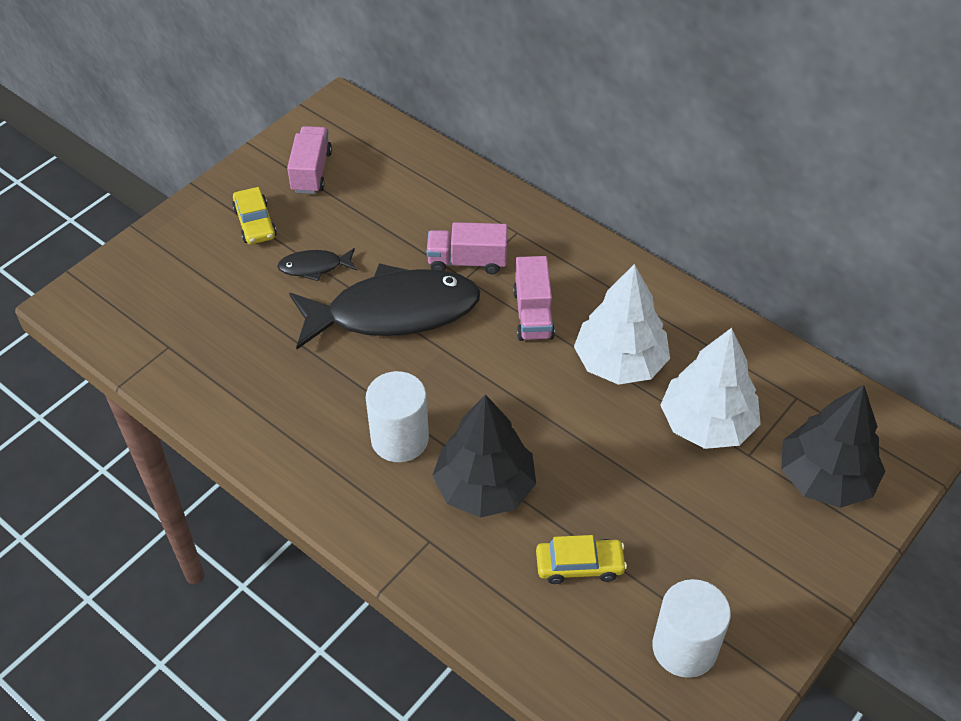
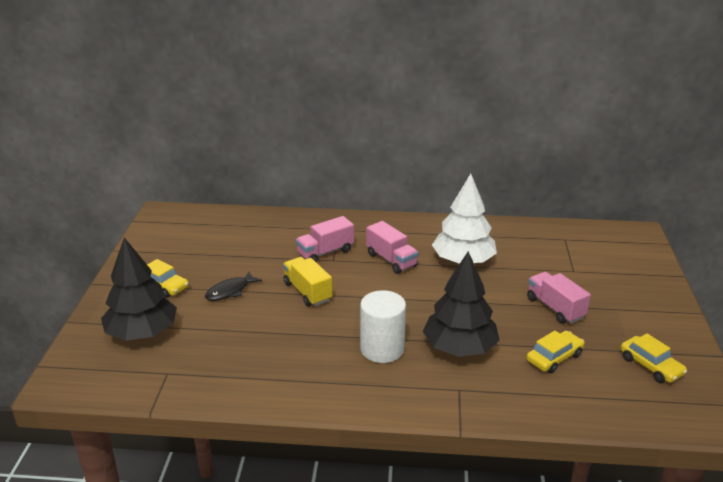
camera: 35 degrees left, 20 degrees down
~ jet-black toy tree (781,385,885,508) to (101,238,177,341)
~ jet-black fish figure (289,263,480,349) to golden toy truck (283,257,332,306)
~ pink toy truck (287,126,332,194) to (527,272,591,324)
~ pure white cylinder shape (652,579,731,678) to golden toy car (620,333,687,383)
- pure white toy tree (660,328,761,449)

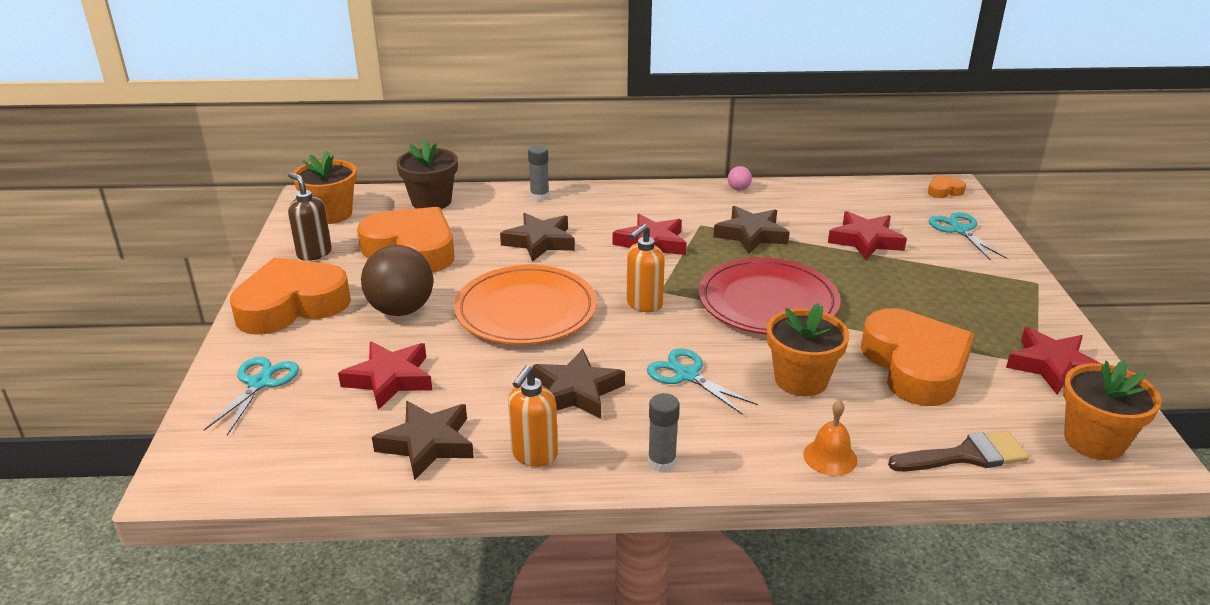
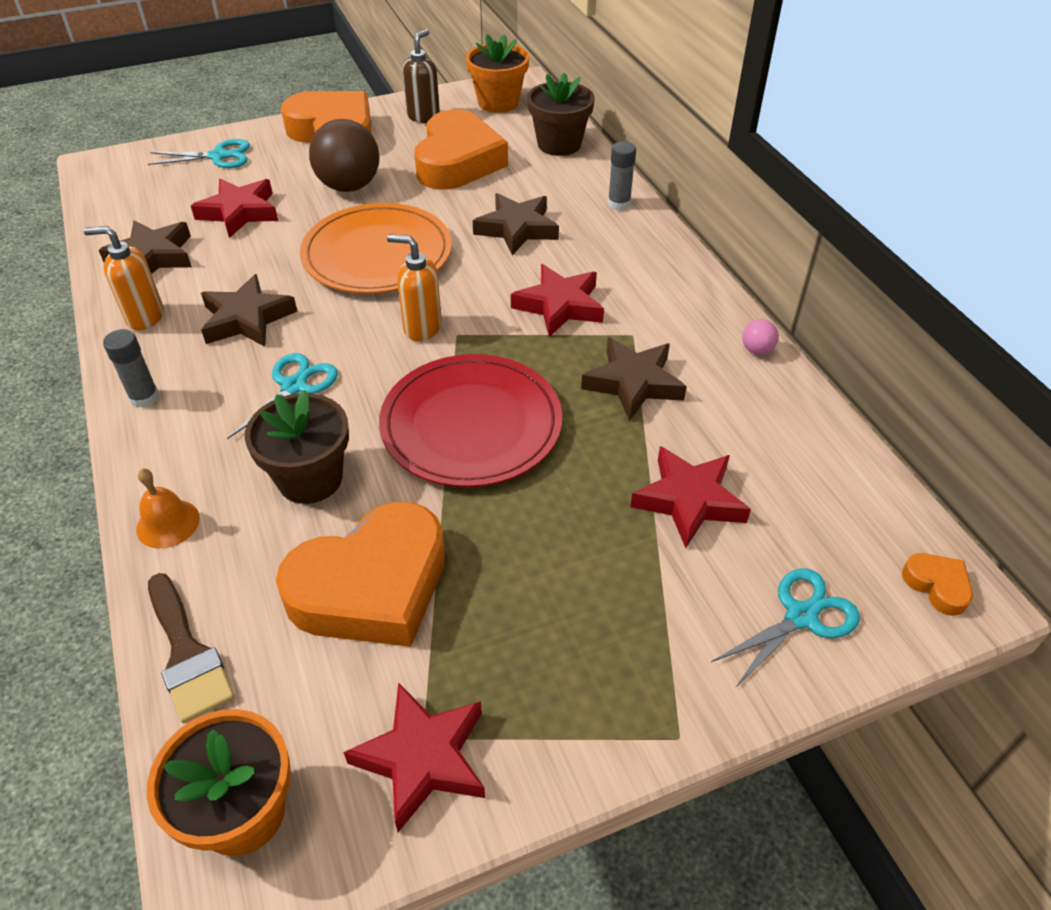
camera: 70 degrees right, 15 degrees up
~ orange flower pot (767,303,849,396) to dark brown flower pot (245,390,349,504)

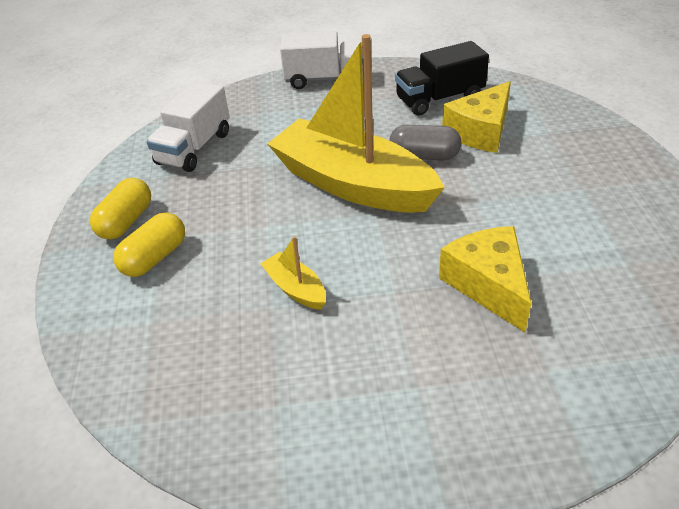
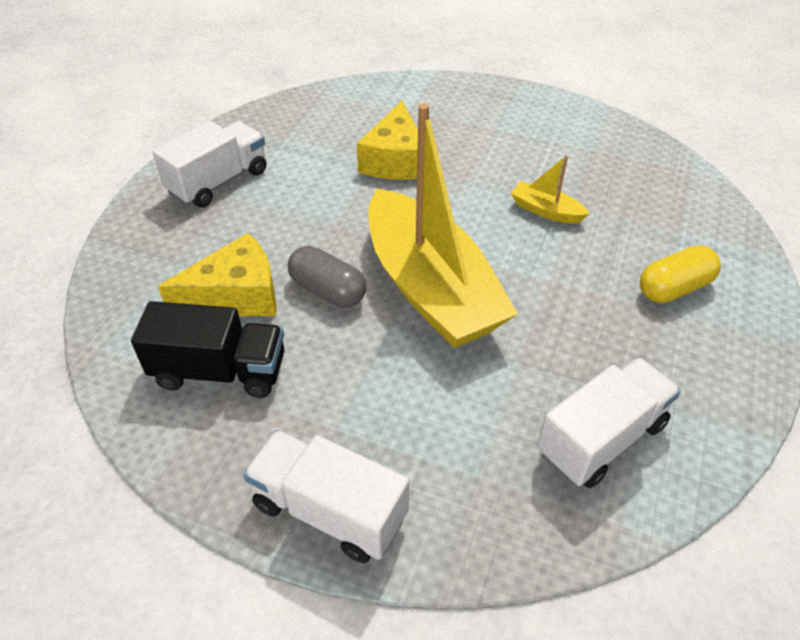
camera: 155 degrees left, 5 degrees up
+ pure white toy truck (152,121,266,208)
~ golden boat (260,236,326,310) = (511,155,590,223) 135 degrees clockwise
- golden pill (90,178,151,240)

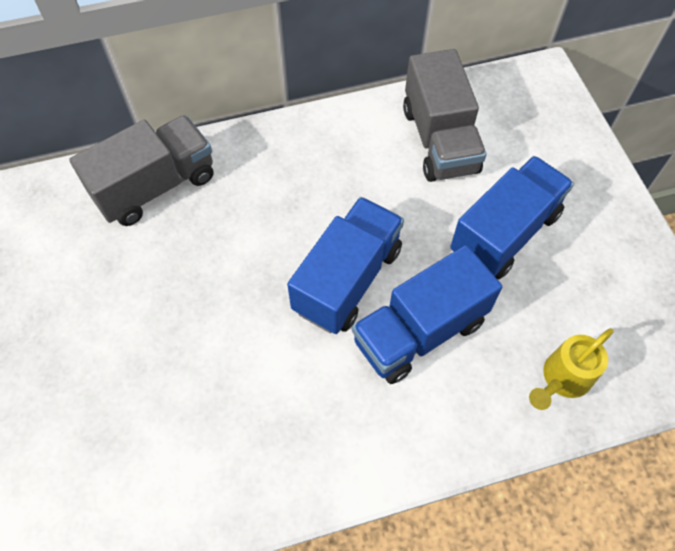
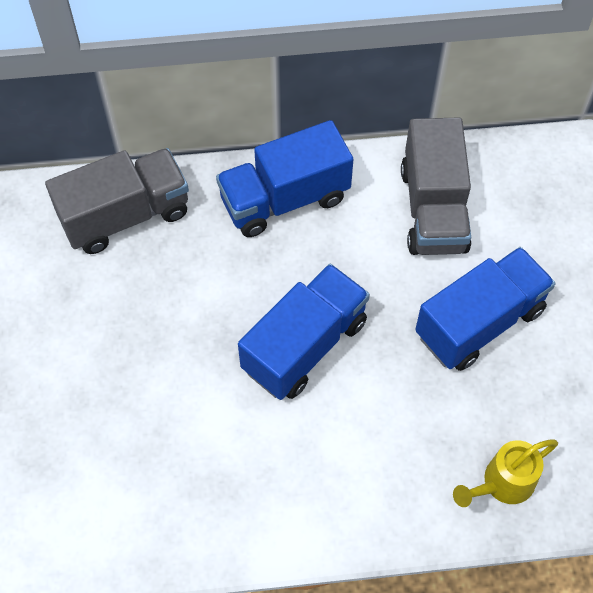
camera: 10 degrees right, 0 degrees up
~ blue toy truck (352,245,502,384) to (216,120,353,237)

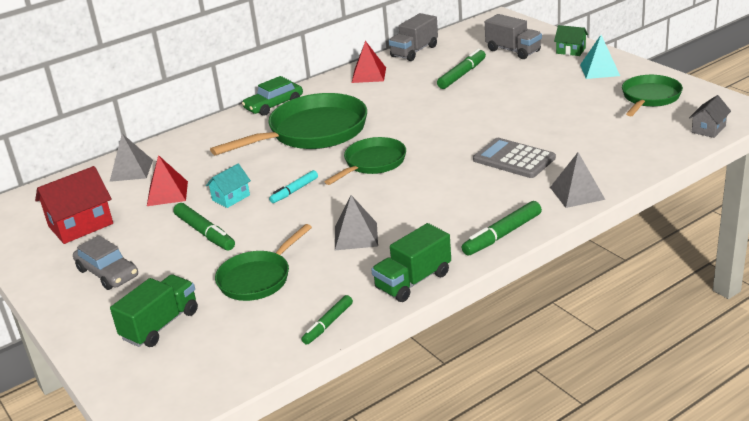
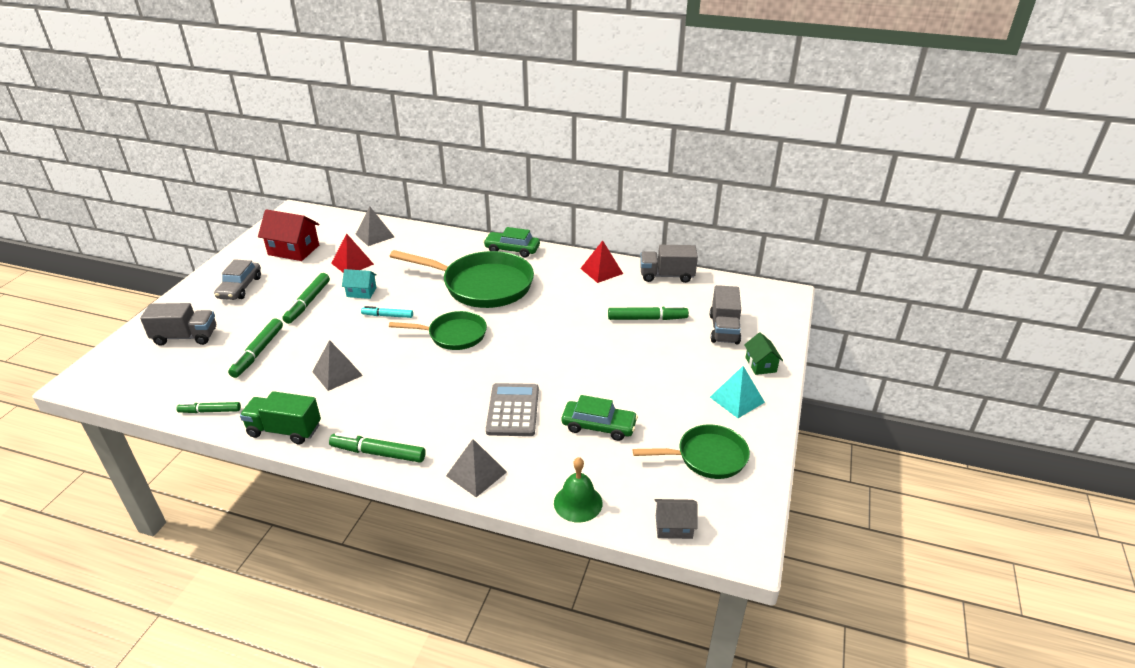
camera: 50 degrees right, 5 degrees up
~ leaf-green toy truck (110,275,198,347) to ash-grey toy truck (140,303,216,346)
~ leaf-green pan (215,224,312,301) to leaf-green marker (228,319,283,378)
+ leaf-green hand bell (554,457,603,523)
+ leaf-green toy car (562,395,638,441)

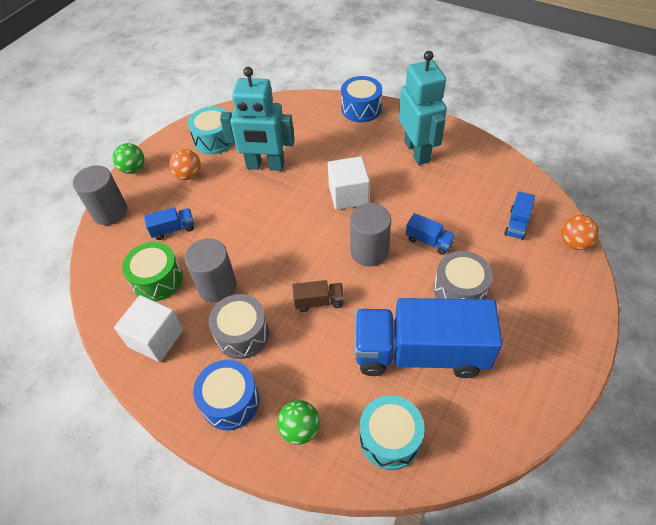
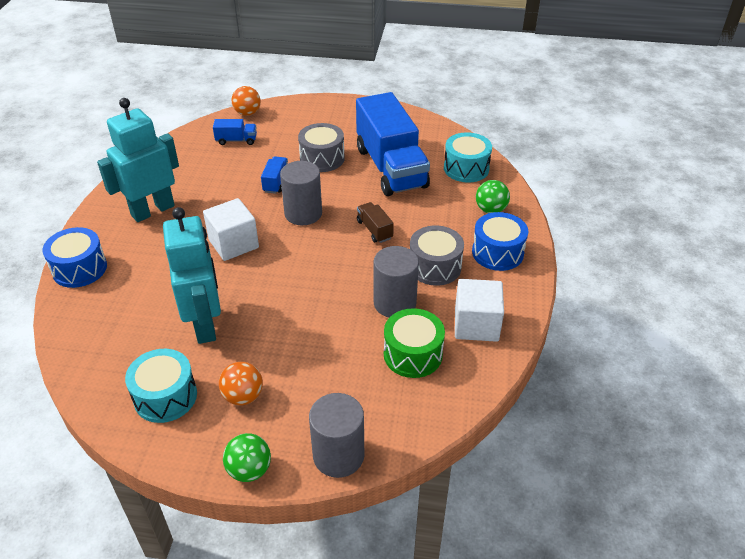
camera: 115 degrees left, 10 degrees down
- blue toy truck (144,207,194,240)

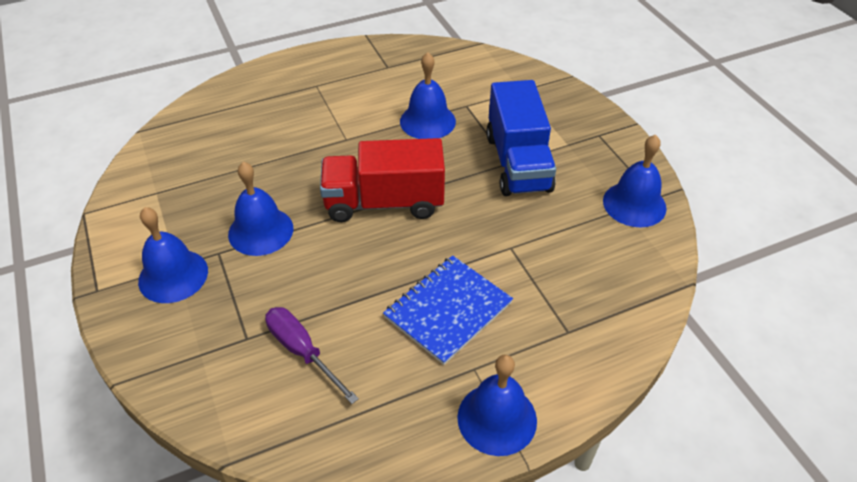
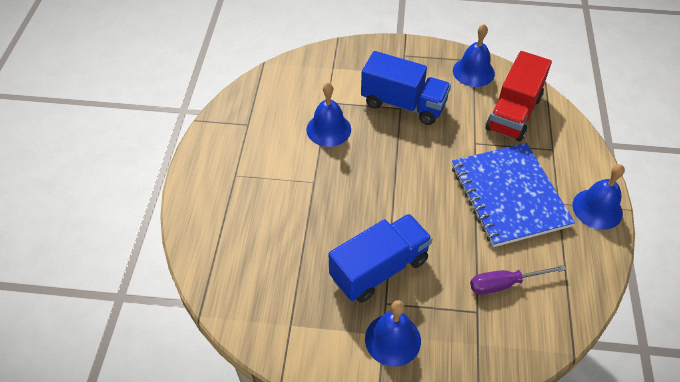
camera: 60 degrees left, 5 degrees up
~ blue hand bell (228,162,293,256) to blue toy truck (329,214,432,303)
~ blue notebook (383,255,513,365) = (452,143,575,247) x1.50
~ crimson toy truck (320,138,445,222) to (485,51,552,142)

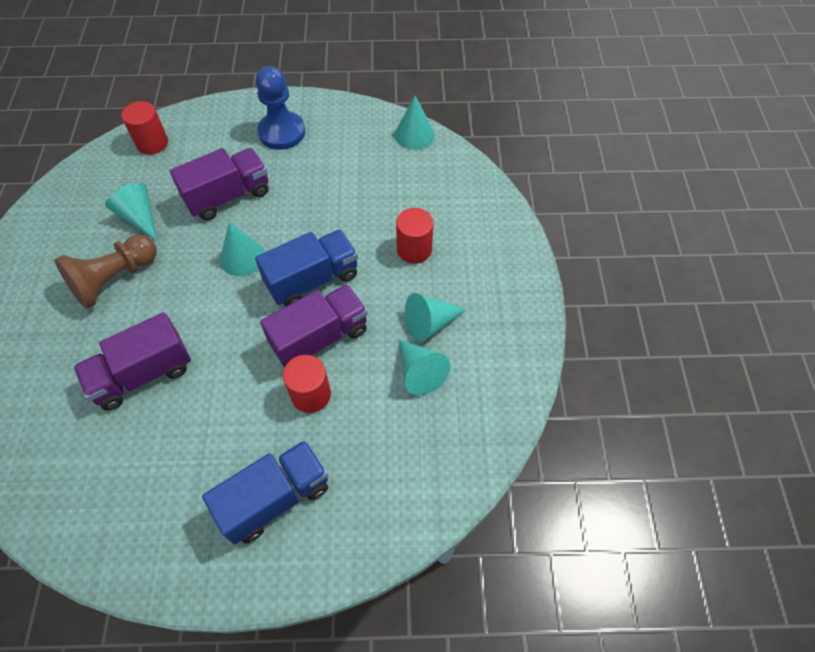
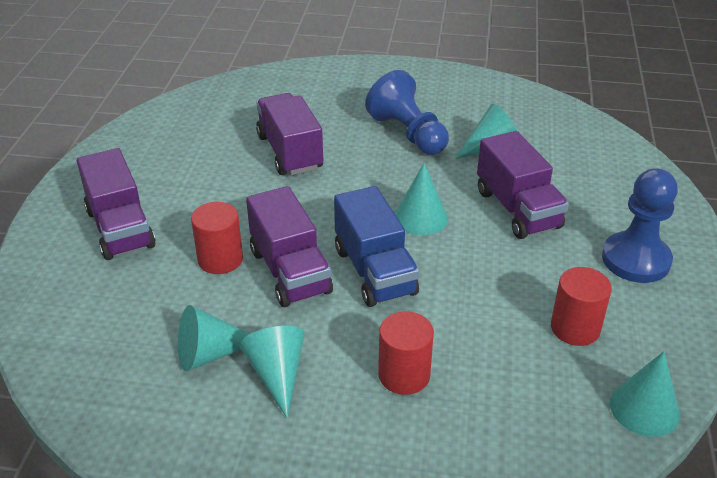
camera: 100 degrees right, 20 degrees down
~ blue toy truck (202,440,328,544) to violet toy truck (77,148,156,260)
~ dark brown game pawn (54,234,157,309) to blue game pawn (365,70,449,155)
~ crimson cylinder shape (122,101,168,155) to (551,267,612,346)

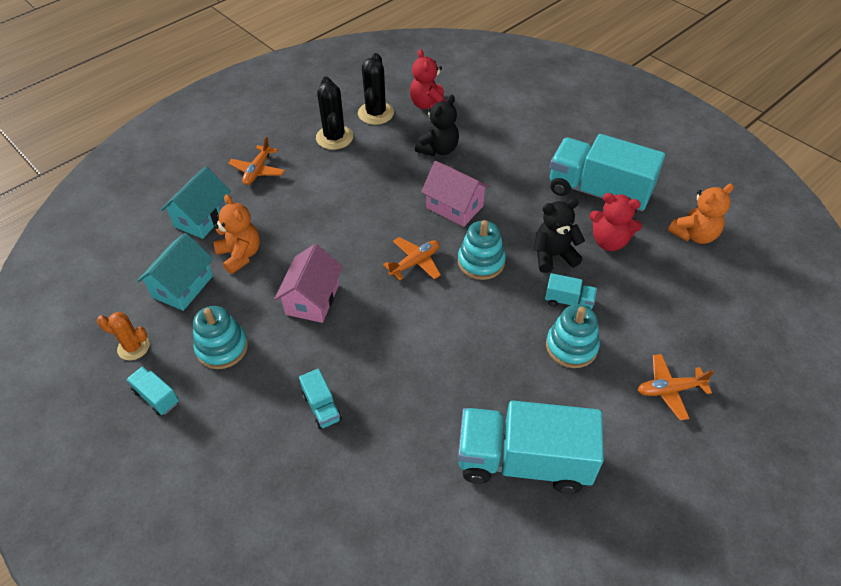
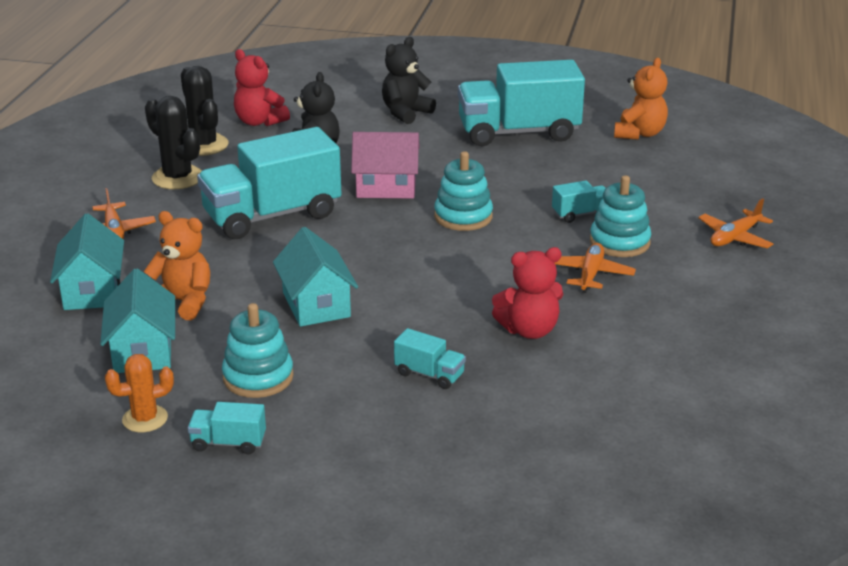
camera: 35 degrees left, 20 degrees down
~ turquoise toy truck (458,400,604,494) to (197,127,341,239)
~ pink cottage (274,244,343,323) to turquoise cottage (273,227,358,327)
~ jet-black teddy (534,199,585,273) to (382,37,436,124)
~ crimson teddy (590,193,642,251) to (492,247,563,339)
~ orange toy plane (383,237,441,280) to (555,243,636,293)

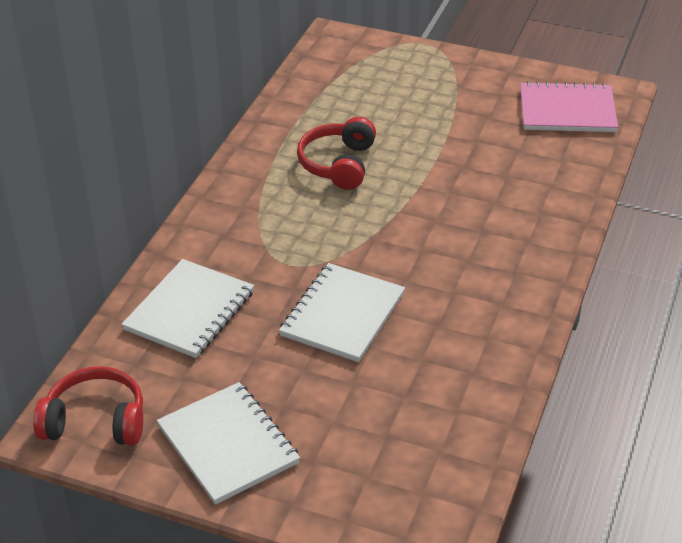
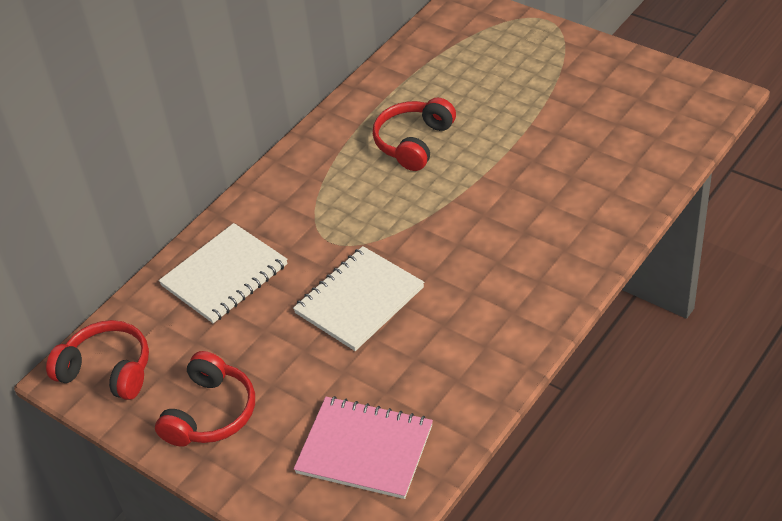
camera: 20 degrees right, 5 degrees up
~ pure white notebook (157,382,300,505) to crimson headset (155,351,255,447)
~ pink notebook (520,81,618,132) to (294,396,433,499)

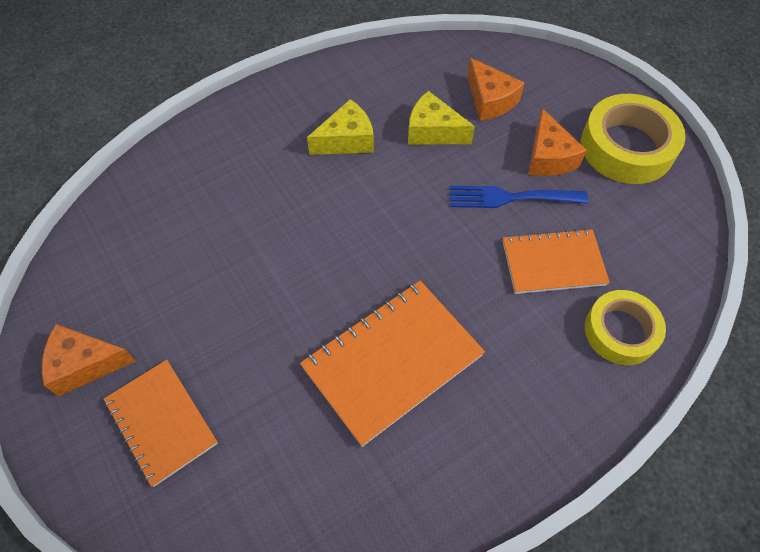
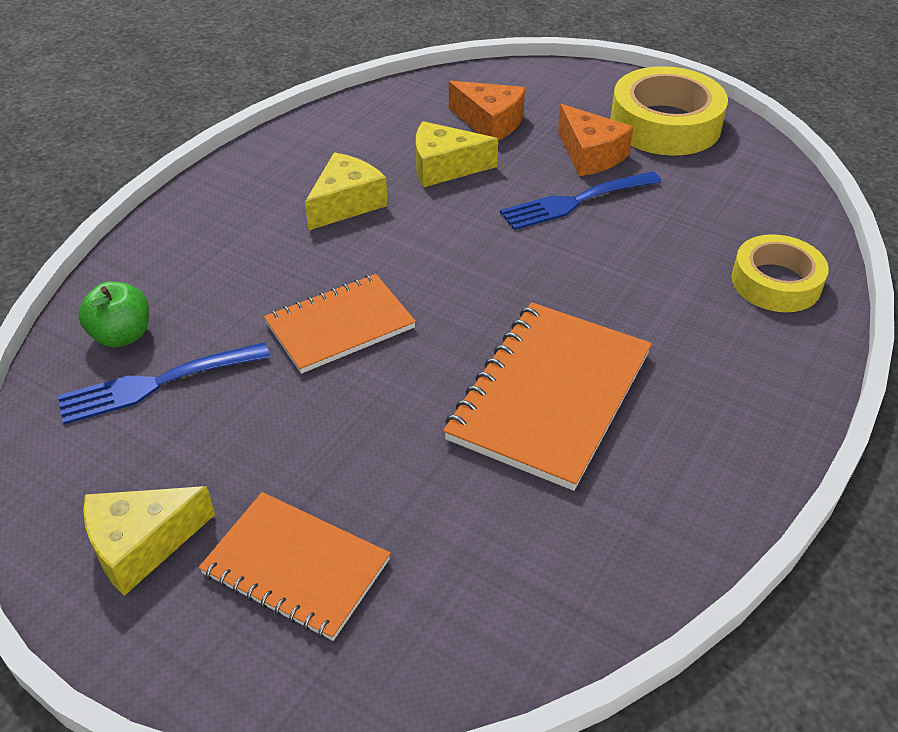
camera: 25 degrees left, 15 degrees down
+ blue table fork (57,342,270,425)
+ leaf-green apple (78,281,149,347)
~ orange piece of cheese (42,324,136,396) to golden piece of cheese (83,486,215,596)
~ orange notebook (502,228,610,294) to (264,274,416,374)

